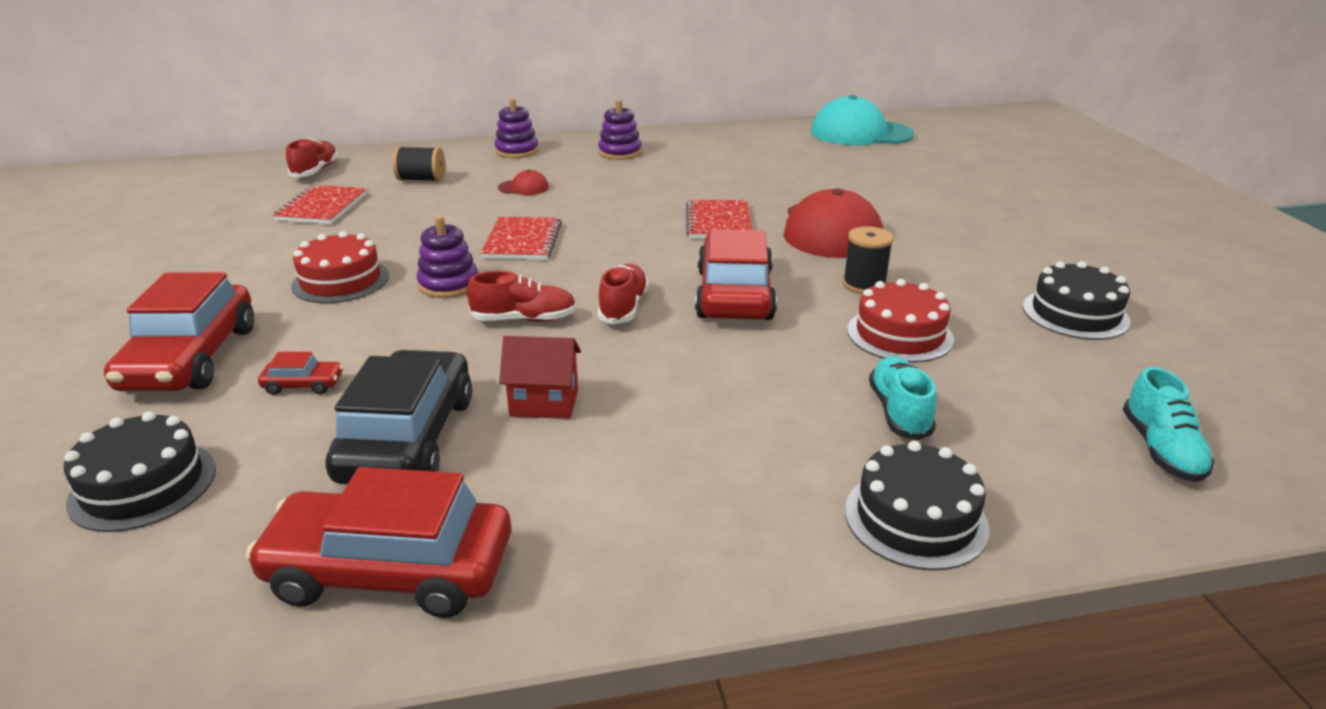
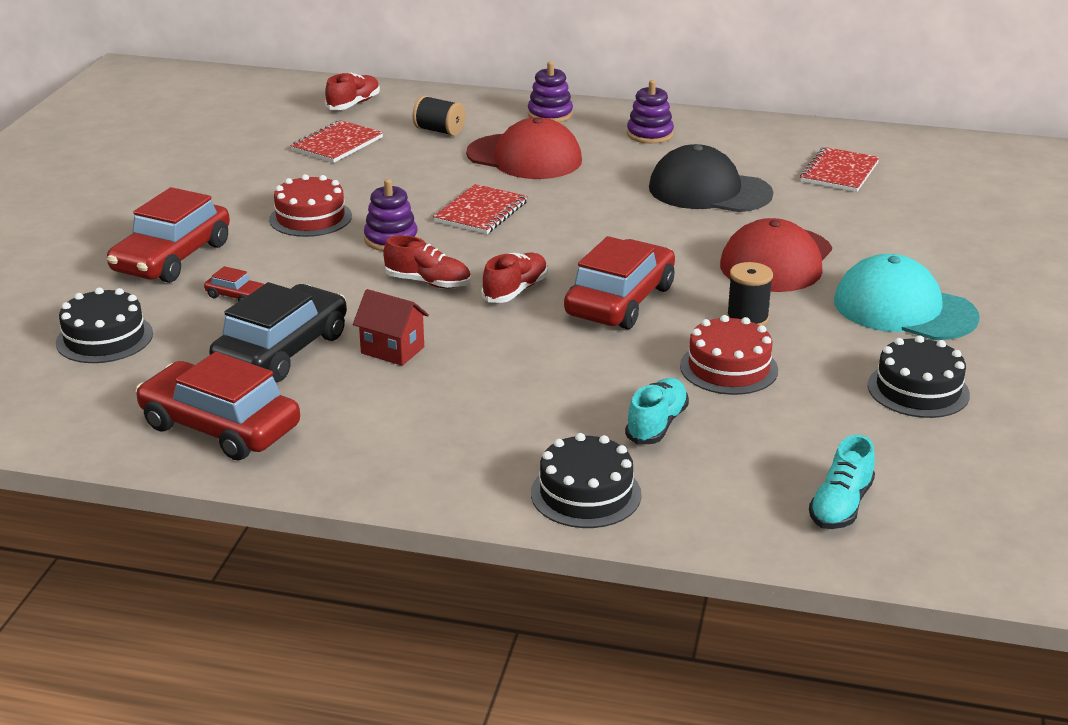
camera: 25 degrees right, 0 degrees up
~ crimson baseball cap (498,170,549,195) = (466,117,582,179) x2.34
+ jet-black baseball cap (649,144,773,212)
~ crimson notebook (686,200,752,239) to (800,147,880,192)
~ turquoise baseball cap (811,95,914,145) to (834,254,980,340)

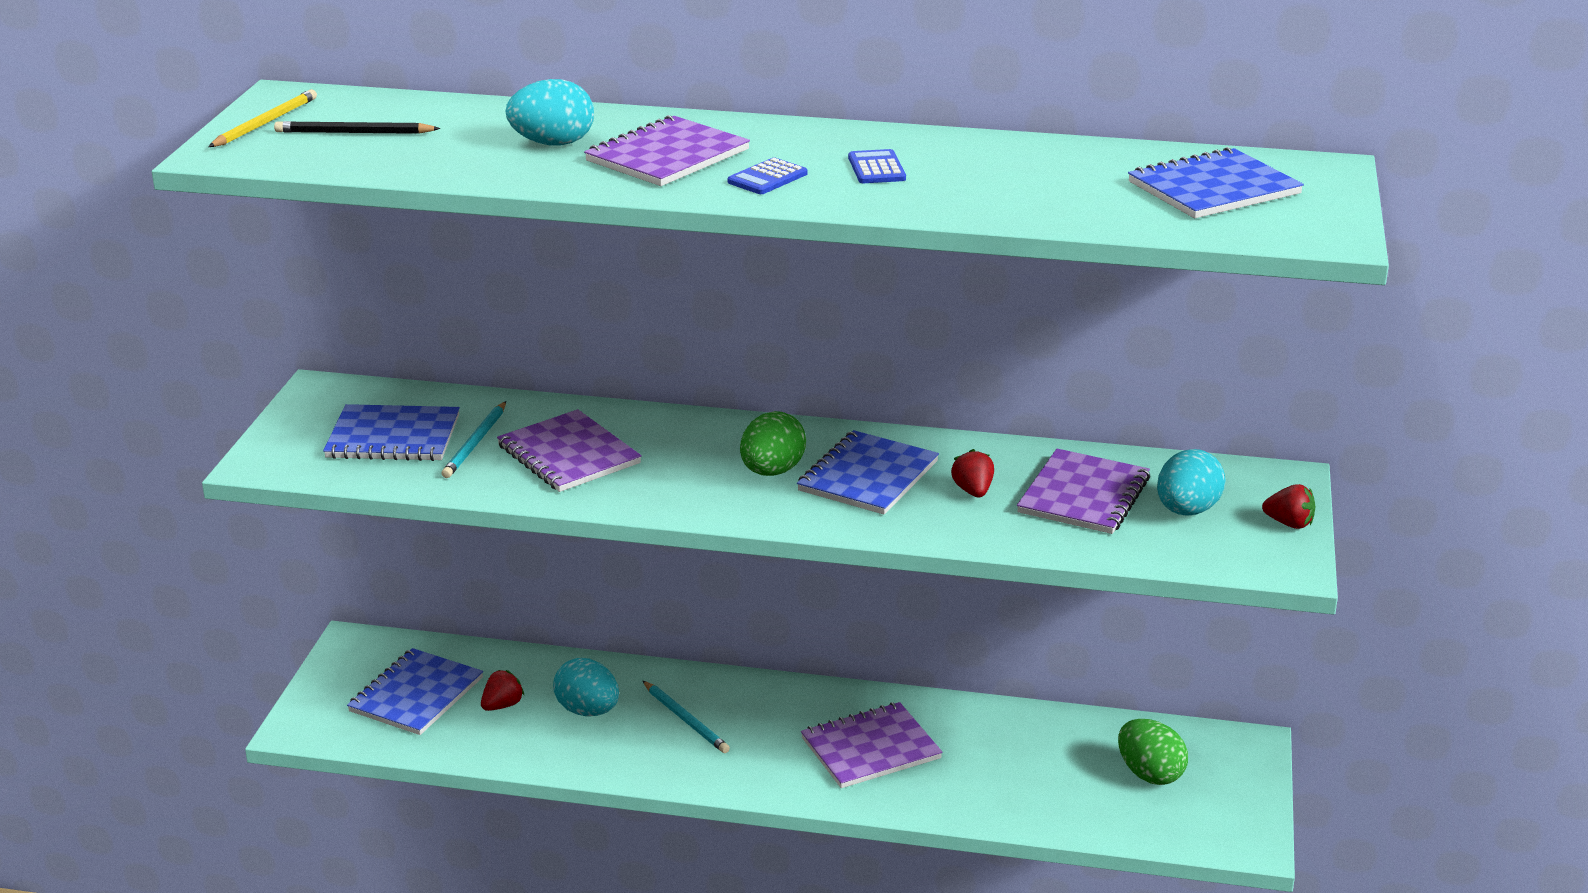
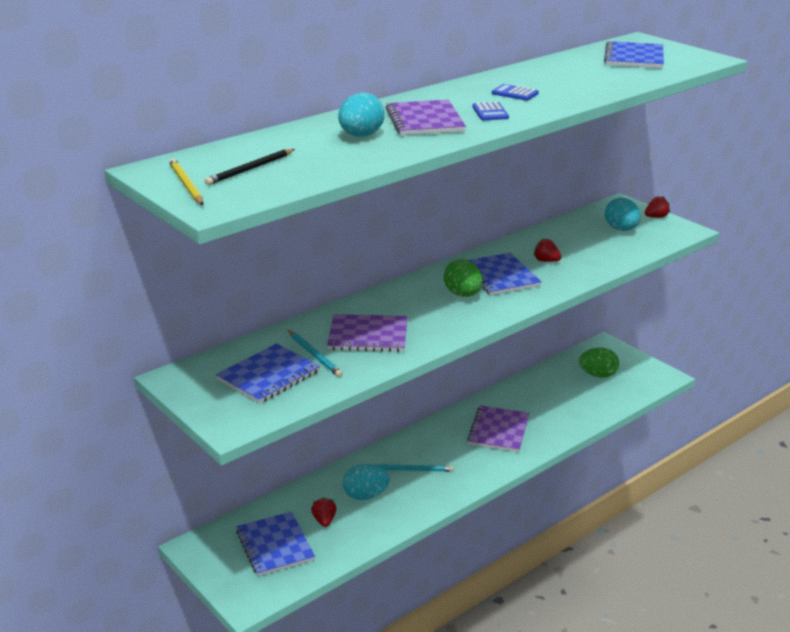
camera: 50 degrees left, 0 degrees up
- violet notebook (1017,449,1150,534)

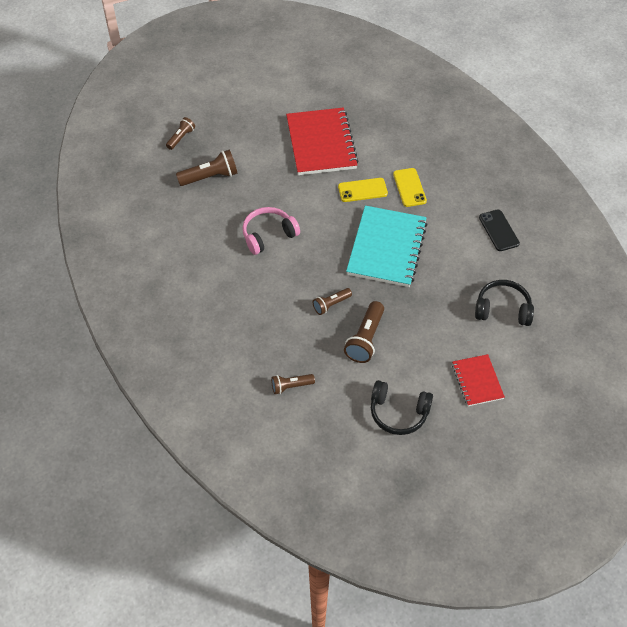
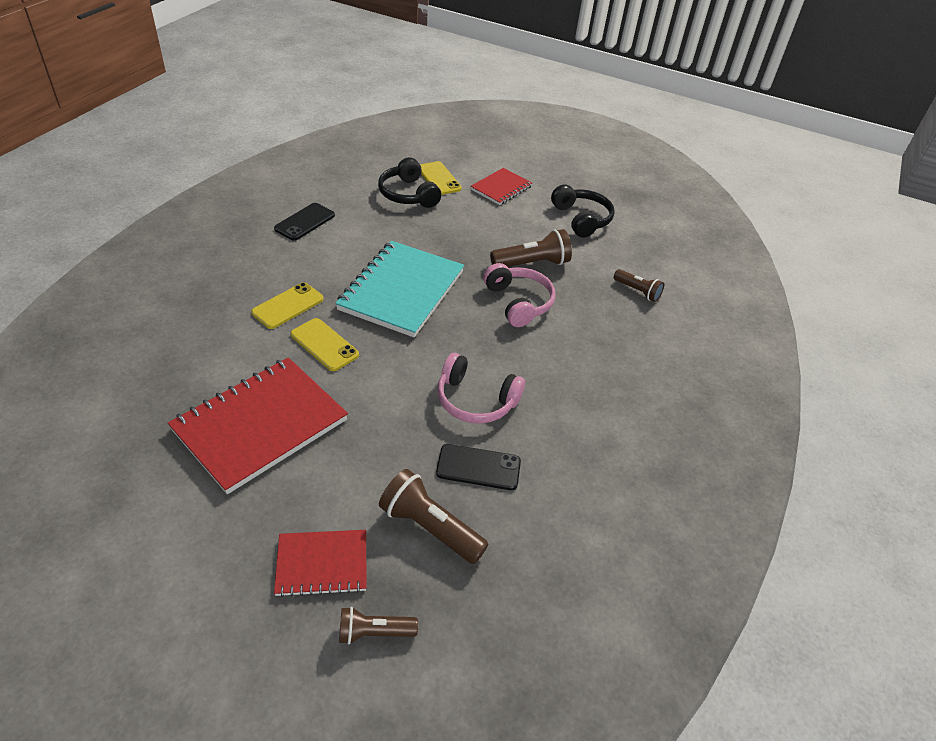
camera: 130 degrees left, 10 degrees down
+ crimson notebook (274,530,366,597)
~ turquoise notebook (346,206,428,287) = (335,241,464,337) 45 degrees counterclockwise
+ golden phone (420,161,462,195)
+ jet-black phone (436,444,521,490)
~ dark brown pocket torch (313,288,352,315) to pink headset (483,263,556,327)

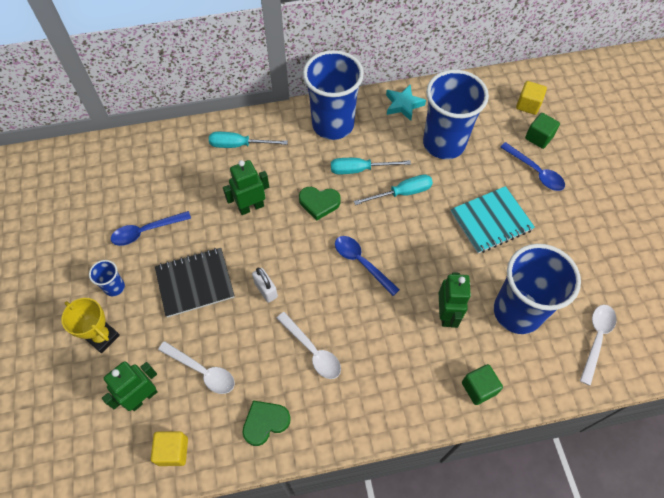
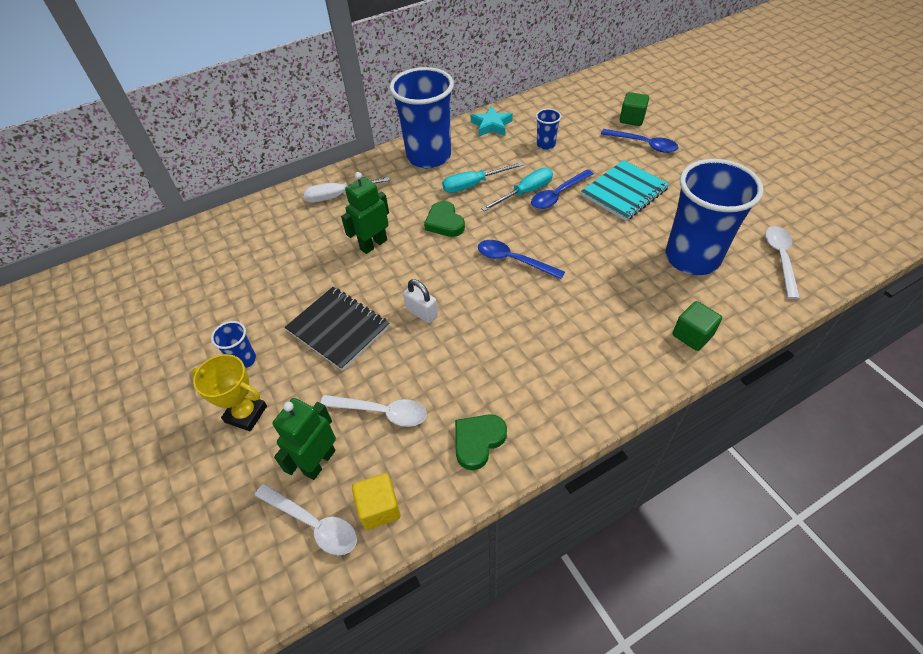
camera: 15 degrees left, 10 degrees down
~ pure white teaspoon (277,312,341,379) to (255,483,357,555)
~ jet-black notebook (155,248,235,318) = (285,287,389,371) 75 degrees clockwise
~ turquoise screwdriver (209,132,288,148) to pure white screwdriver (304,177,390,203)
~ leaf-green heart (299,187,341,221) = (424,201,465,237) 75 degrees clockwise
~ blue teaspoon (111,211,191,246) to (531,169,594,209)
~ blue tumbler (423,70,489,159) = (536,109,561,150) x0.42
- leaf-green toy robot (439,272,471,328)
- golden block (516,81,547,115)

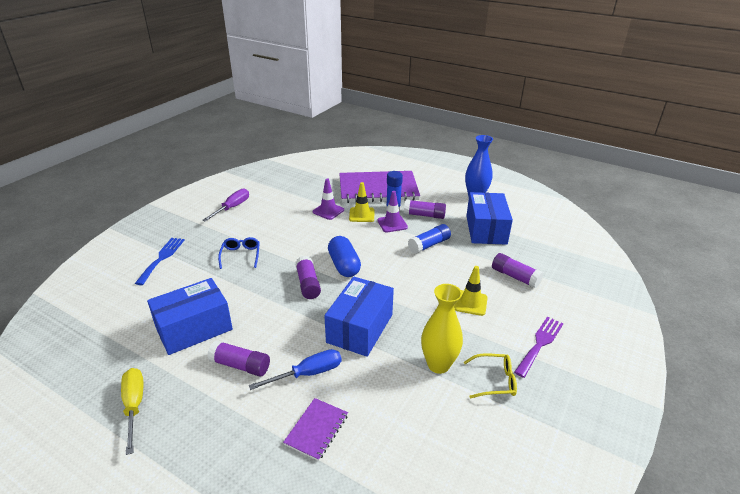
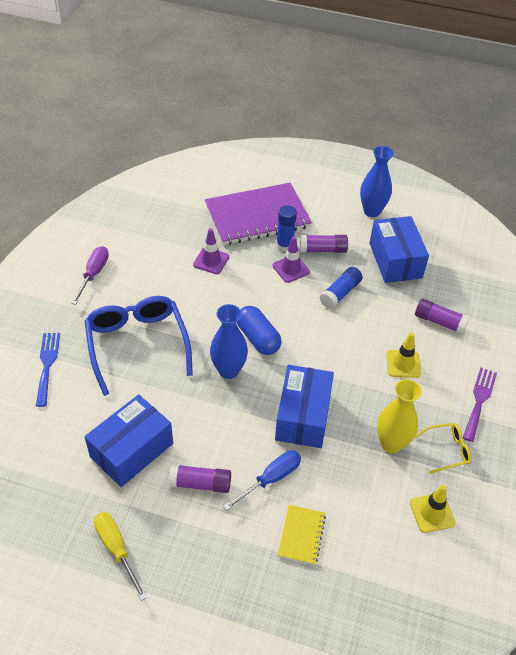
camera: 15 degrees left, 15 degrees up
~ blue glasses (218,237,260,269) = (85,296,193,396) x2.15
~ violet glue (296,256,321,299) to blue tall vase (210,304,248,379)
~ violet notebook (283,398,348,461) to golden notebook (278,505,326,565)
~ golden safety cone (349,182,374,222) to (410,485,455,533)

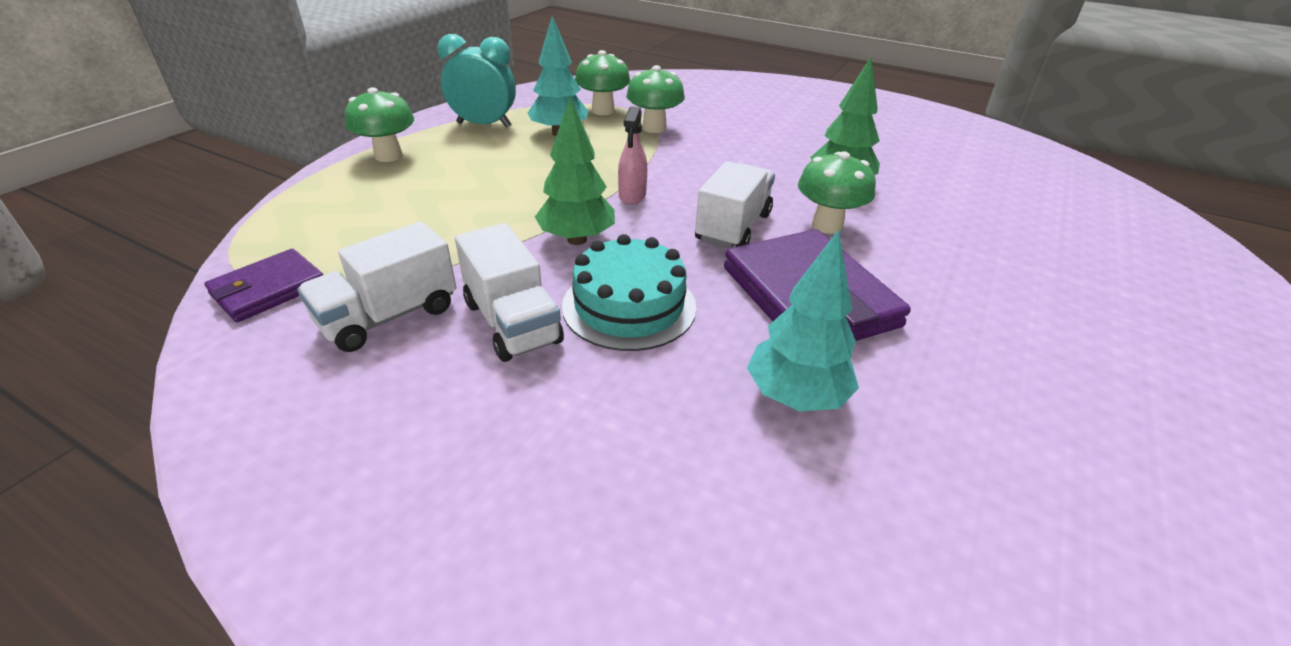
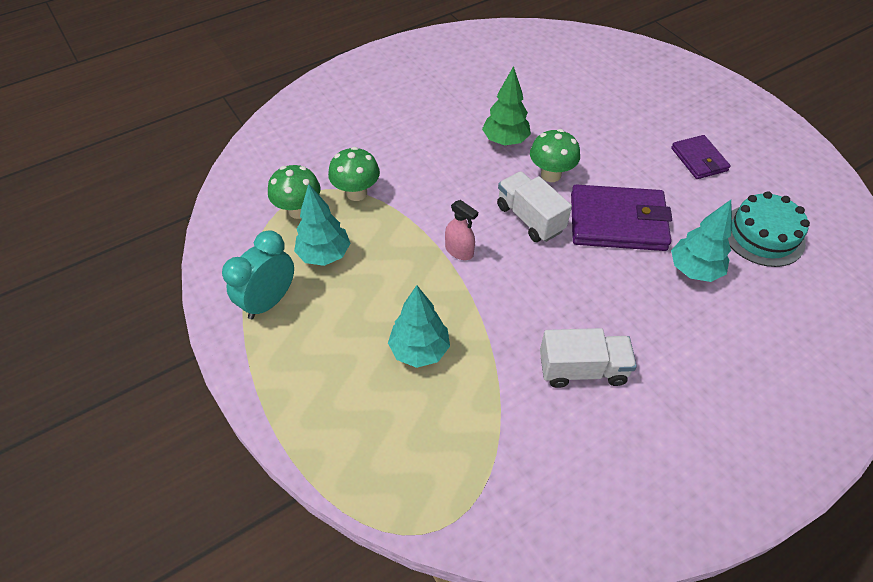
camera: 60 degrees left, 15 degrees up
+ turquoise toy tree (388,285,450,368)
~ violet billfold (204,249,323,322) to (671,135,731,179)
~ turquoise gateau (562,234,696,351) to (728,191,810,267)
- pure white toy truck (297,222,456,352)
- leaf-green toadstool (345,87,414,162)
- leaf-green toy tree (535,96,615,245)

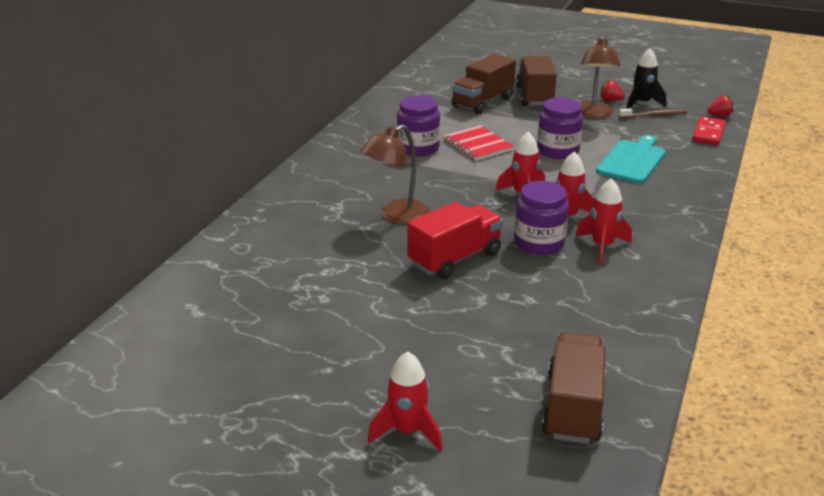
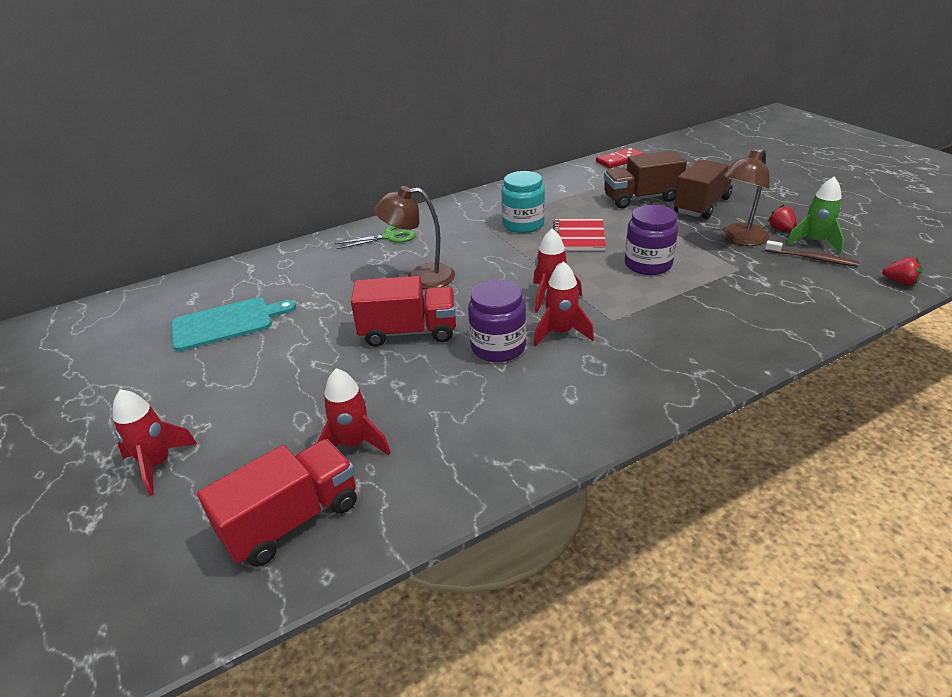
camera: 40 degrees right, 5 degrees up
~ turquoise cutting board (596,135,666,183) to (171,297,296,351)
~ dark brown toy truck (542,332,606,444) to crimson toy truck (197,439,357,567)
~ crimson spaceship (575,178,632,264) to (318,368,391,455)
+ leaf-green shears (335,226,416,249)
~ violet jar (397,95,440,157) to turquoise jar (501,171,545,233)
~ crimson domino tile (692,116,726,145) to (596,147,644,168)
~ jet-black spaceship (626,49,667,109) to leaf-green spaceship (786,177,844,254)

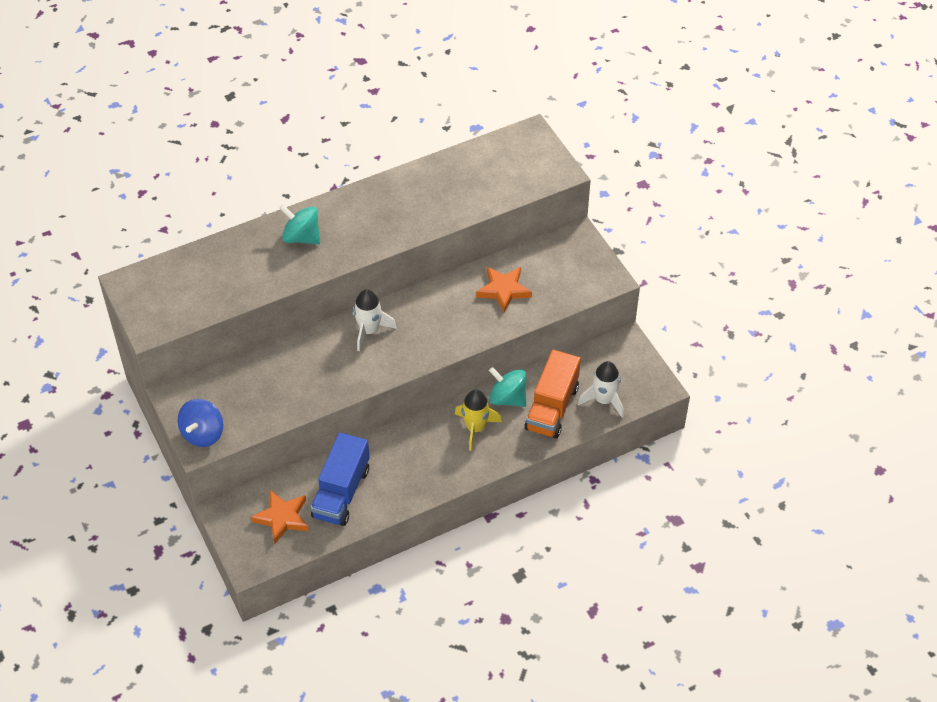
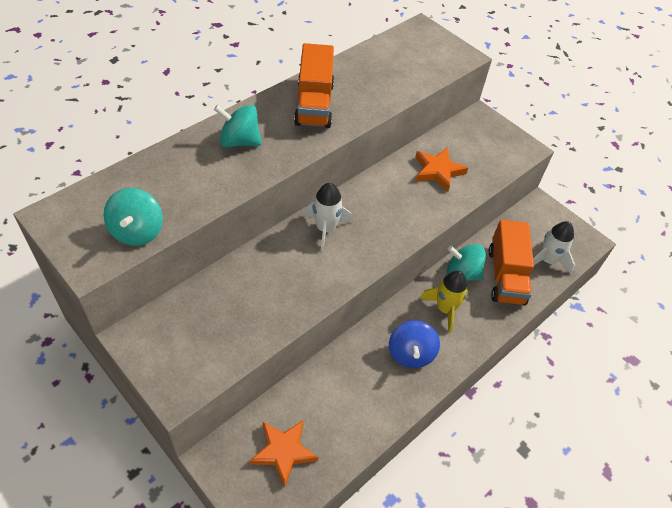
camera: 20 degrees left, 0 degrees up
+ turquoise whirligig (104,188,163,246)
+ orange toy truck (294,43,334,128)
~ blue whirligig (178,399,223,447) to (389,321,440,368)
- blue toy truck (310,433,370,526)

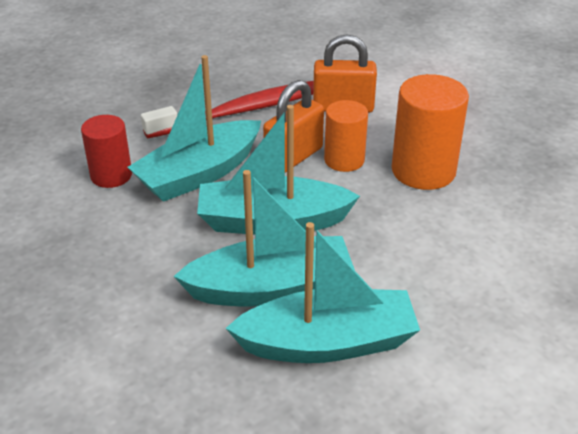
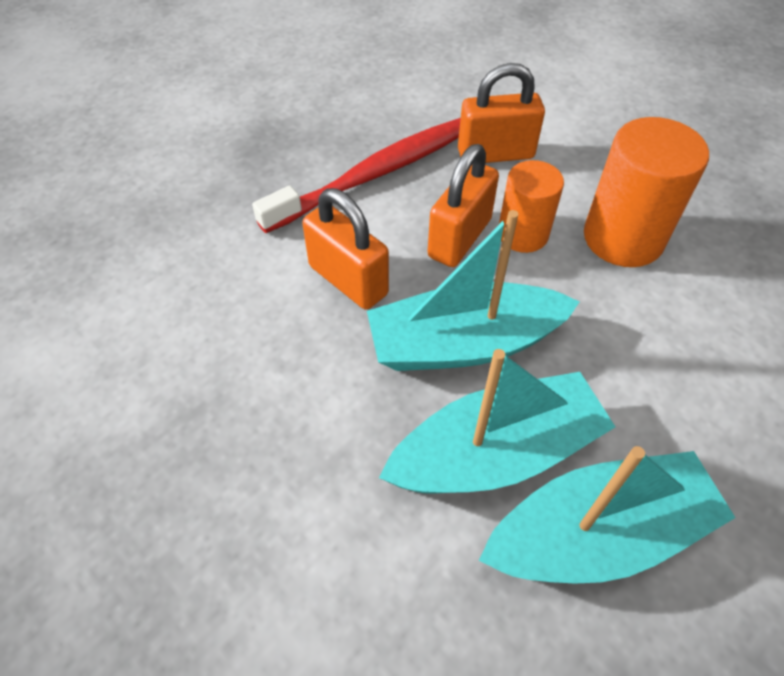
camera: 10 degrees left, 15 degrees up
~ turquoise boat (128,55,261,202) to orange small lock (302,188,389,309)
- crimson cylinder shape (81,115,132,188)

